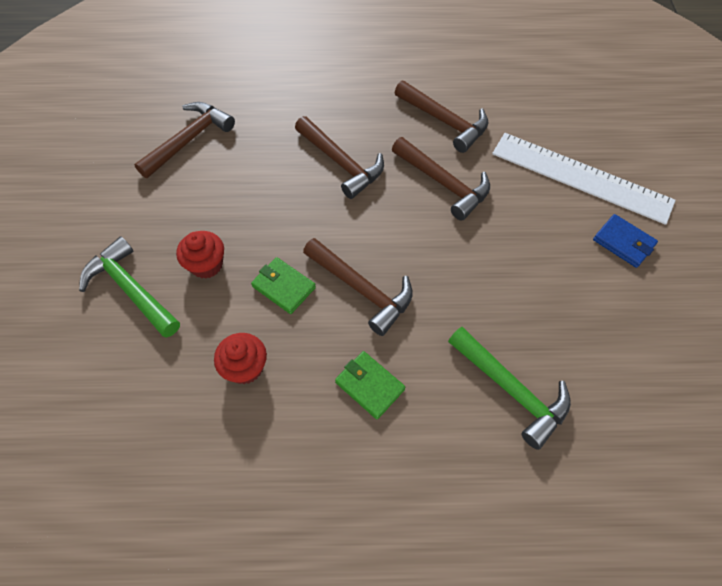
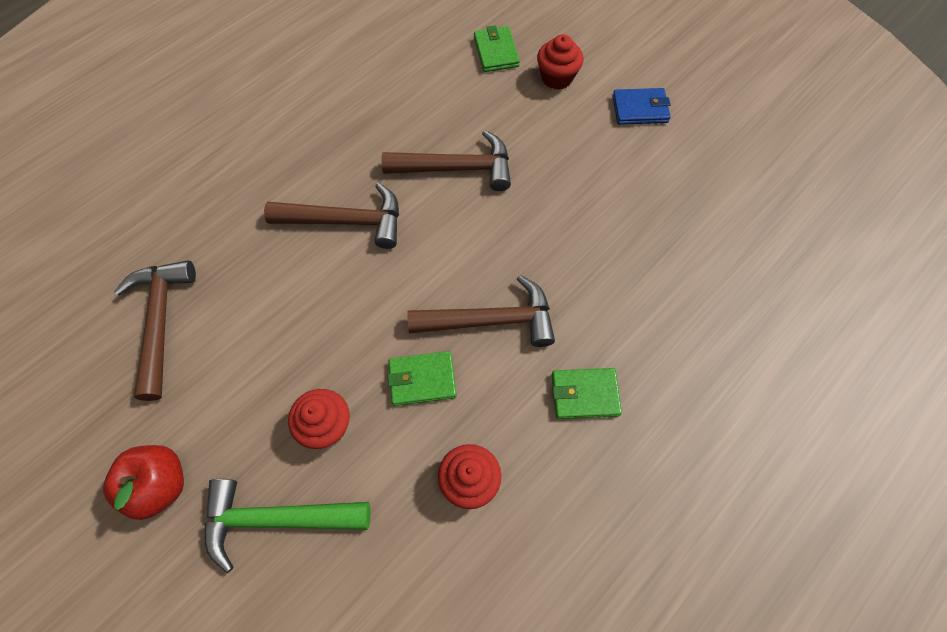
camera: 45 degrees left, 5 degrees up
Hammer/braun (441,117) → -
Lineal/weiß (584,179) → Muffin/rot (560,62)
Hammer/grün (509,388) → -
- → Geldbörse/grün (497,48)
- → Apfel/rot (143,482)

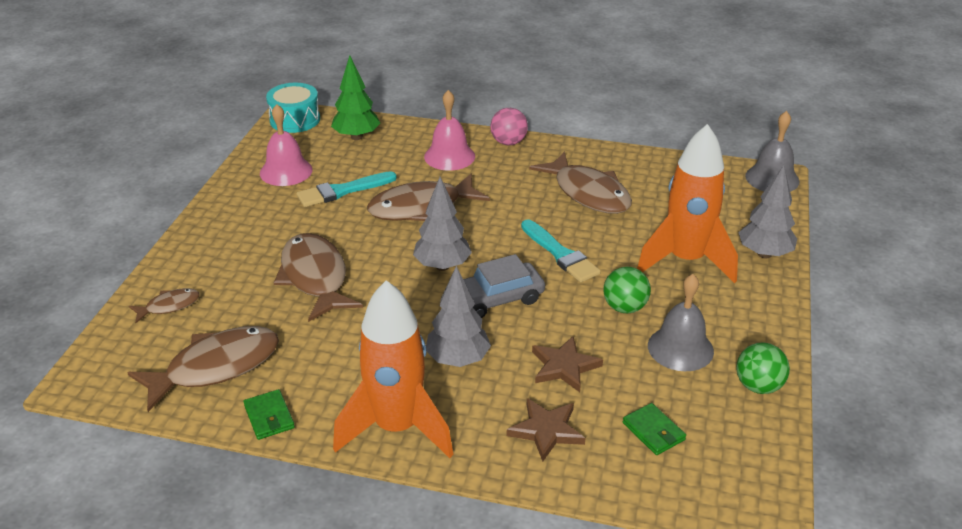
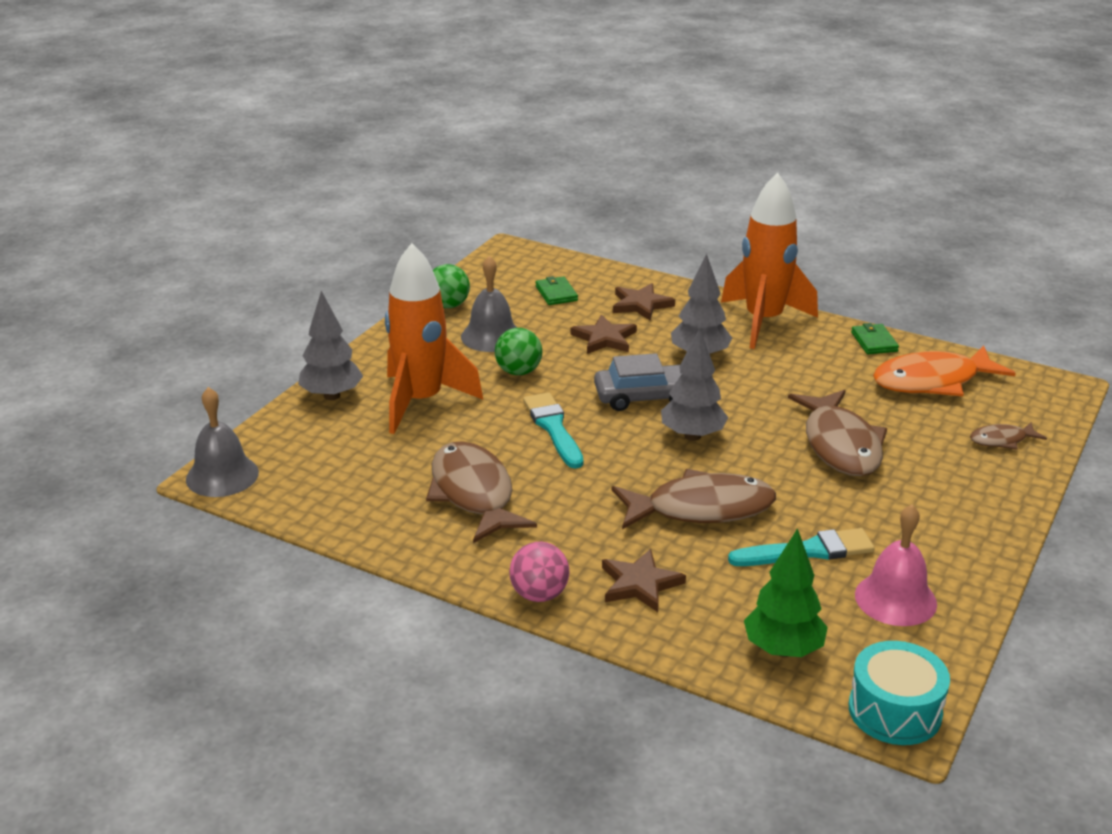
camera: 165 degrees left, 5 degrees down
Glocke/rosa (449,130) → Stern/braun (644,580)
Fisch/braun (203,369) → Fisch/orange (944,370)

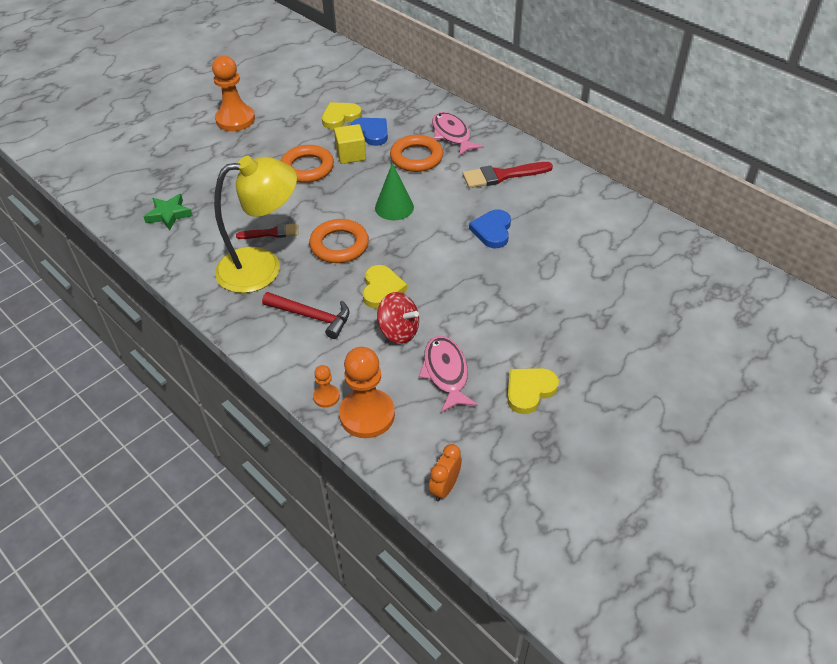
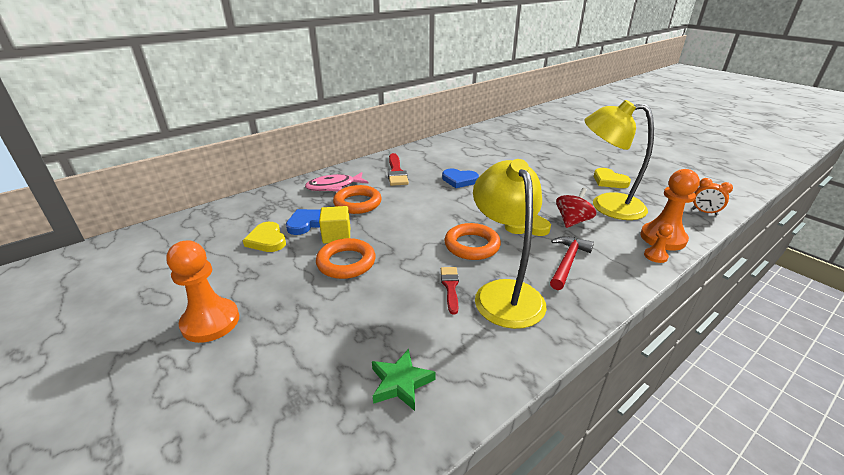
camera: 85 degrees left, 15 degrees down
Kegel/grün (394,191) → -
Fisch/rosa (448,374) → Lampe/gelb (619,160)

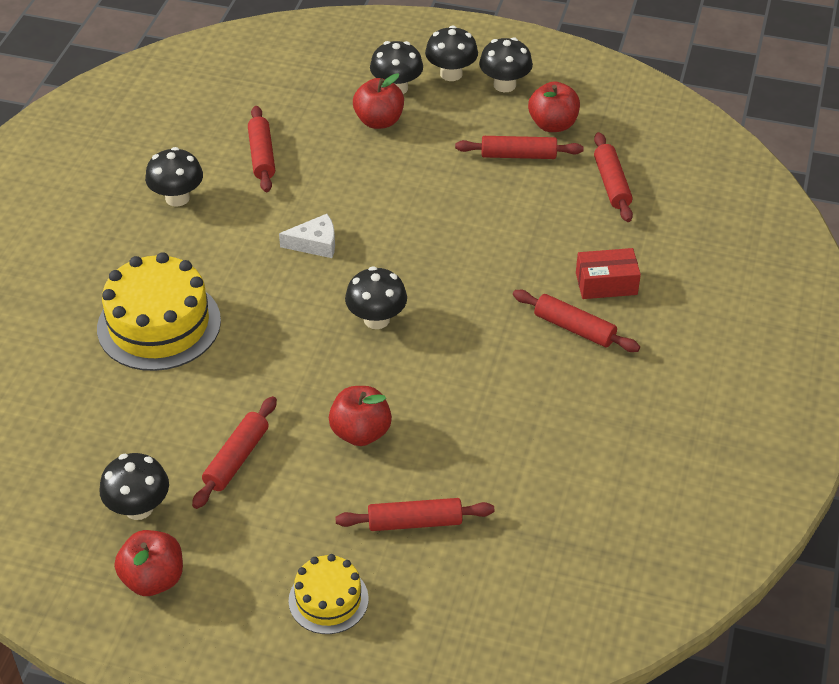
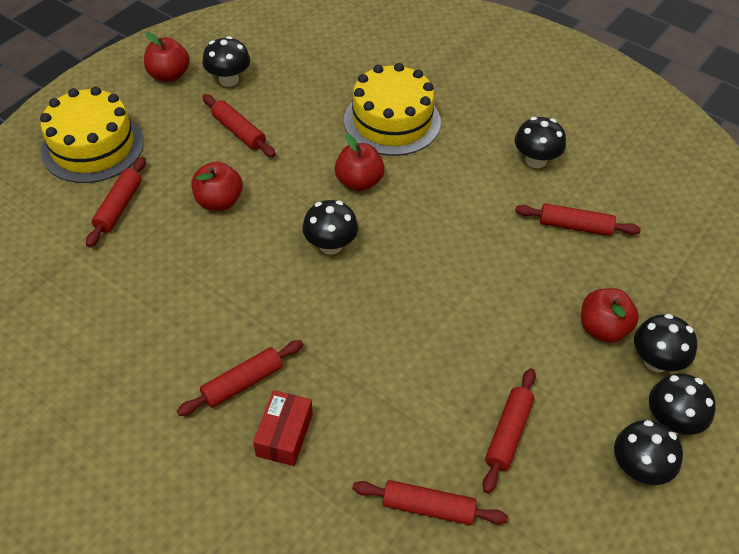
camera: 110 degrees right, 5 degrees up
Apfel/rot (554,106) → Apfel/rot (360,162), move
Käse/weiß (307,236) → -
Kuchen/gelb (328,594) → Kuchen/gelb (92,135), x1.79

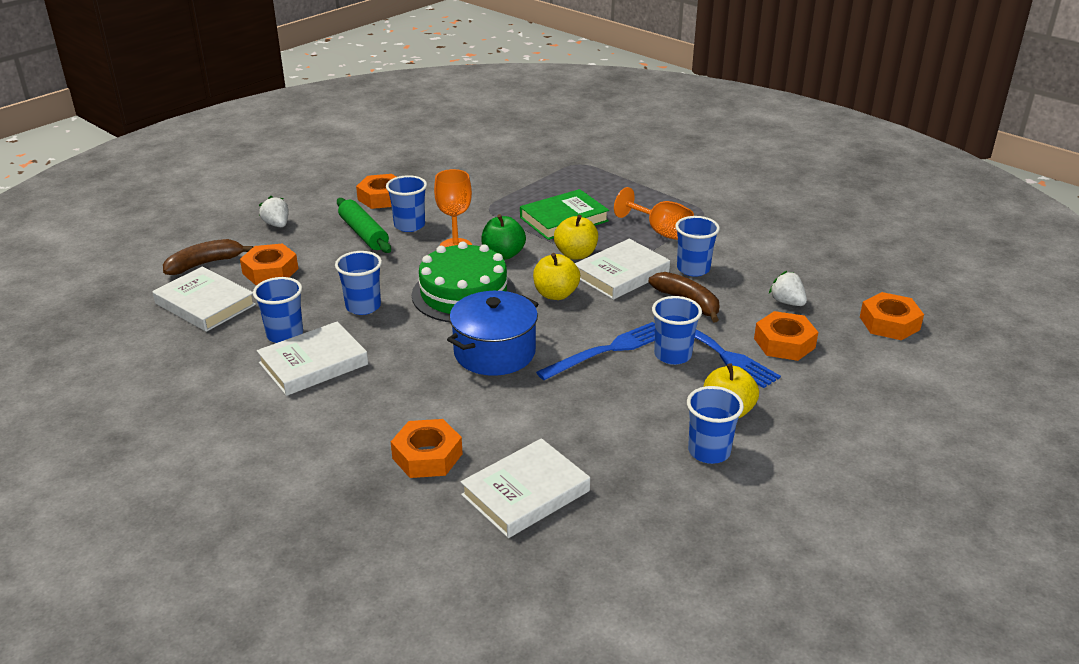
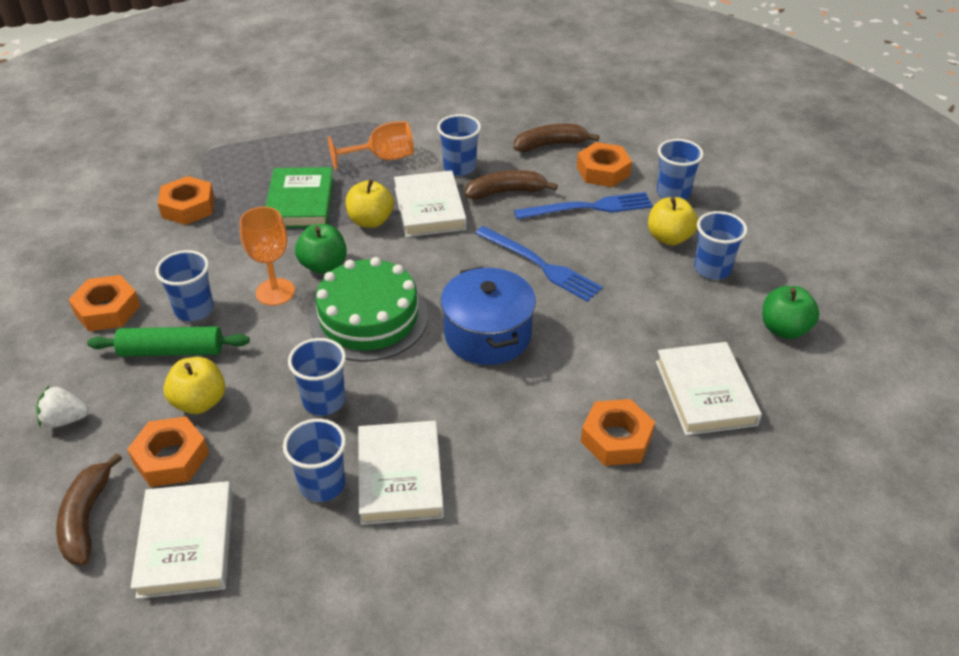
camera: 60 degrees left, 10 degrees up
Apfel/gelb (556,276) → Apfel/gelb (194,385), move
Buch/weiß (204,299) → Buch/weiß (182,540), 75 degrees counterclockwise
Erdbeere/weiß (788,288) → Banane/braun (556,138)
Sechskantmutter/orange (892,316) → Sechskantmutter/orange (186,200), move
Becher/blau (677,330) → Becher/blau (680,169), move
Gabel/blau (595,351) → Gabel/blau (539,264), 135 degrees clockwise
- → Apfel/grün (790,312)

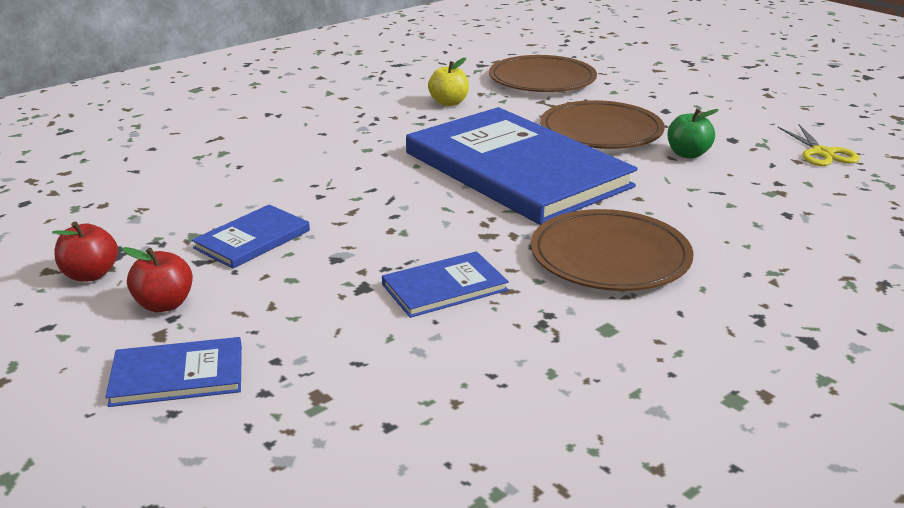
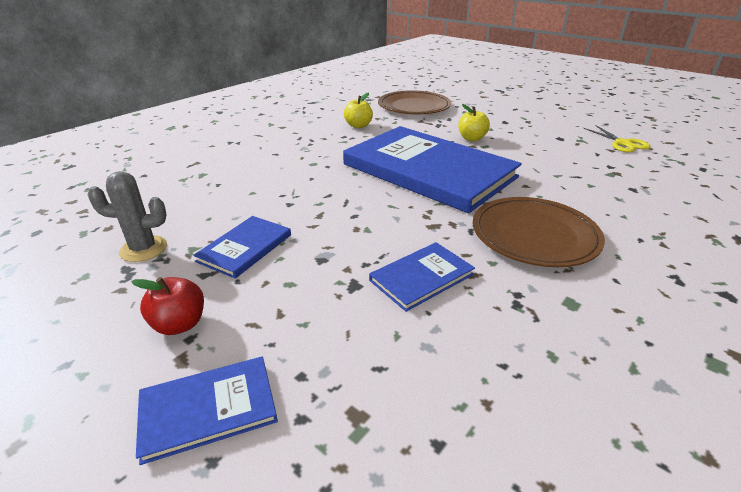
camera: 10 degrees left, 5 degrees up
Teller/braun (602,124) → Apfel/gelb (474,122)
Apfel/grün (693,134) → -
Apfel/rot (85,251) → -
- → Kaktus/grau (127,216)

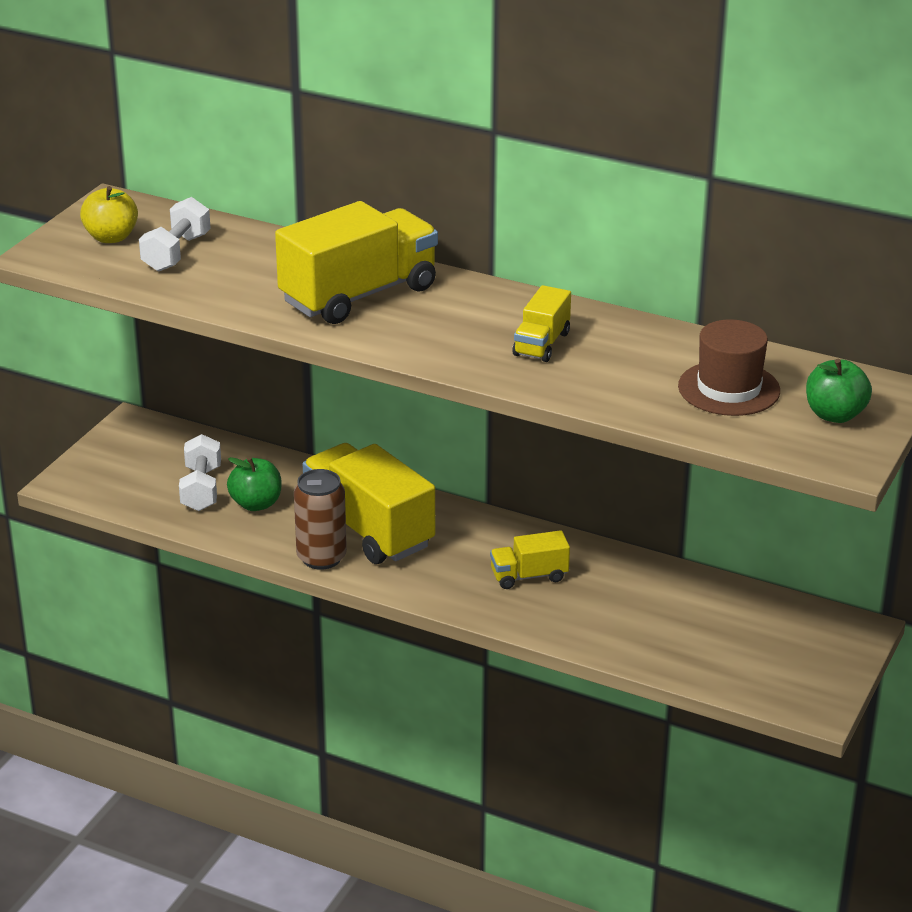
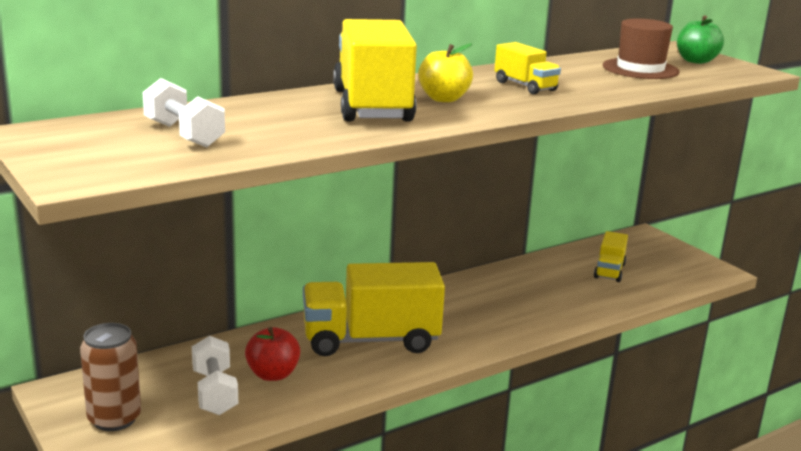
camera: 60 degrees left, 10 degrees down
Apfel/gelb (109,214) → Apfel/gelb (445,72), move
Hantel/weiß (200,472) → Hantel/weiß (215,375), 45 degrees clockwise
Apfel/grün (254,484) → Apfel/rot (272,354)
Dose/braun (320,519) → Dose/braun (110,377), move
Lastwagen/gelb (530,559) → Lastwagen/gelb (611,256), move

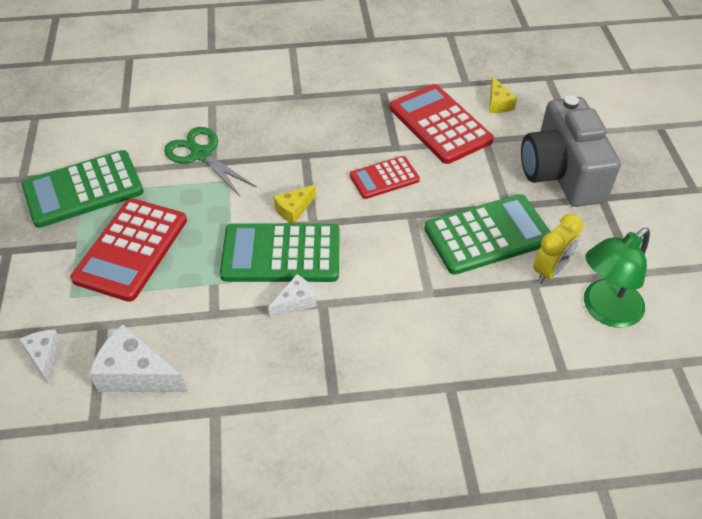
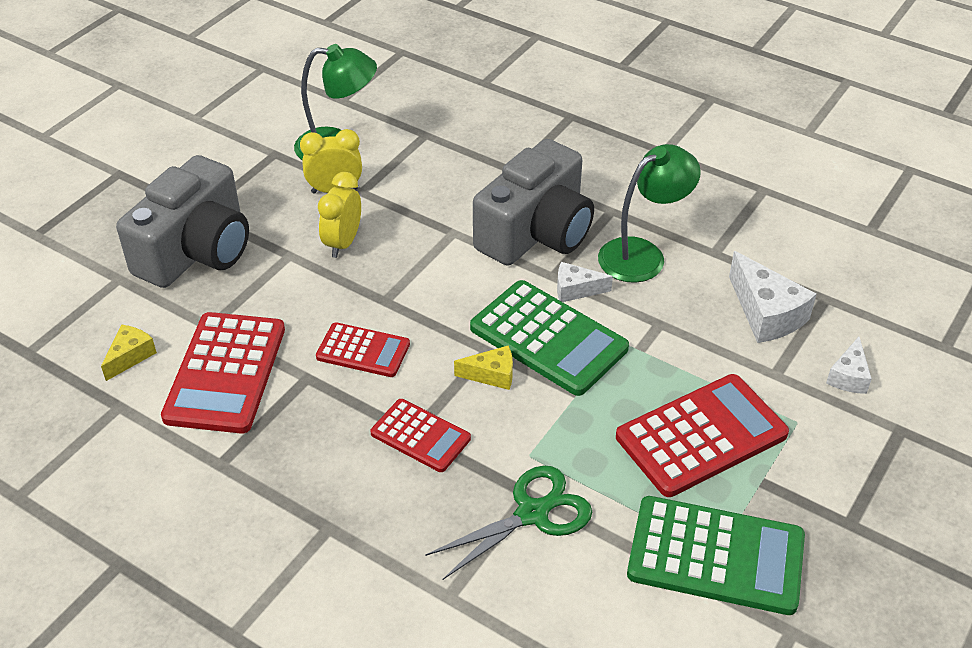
camera: 140 degrees left, 5 degrees down
Schere/grün (210,161) → Schere/grün (508,522), 120 degrees counterclockwise
Taschenrechner/grün (487,234) → Wecker/gelb (339,215)
- → Kamera/grau (533,202)
- → Lampe/grün (649,213)
- → Taschenrechner/rot (420,435)

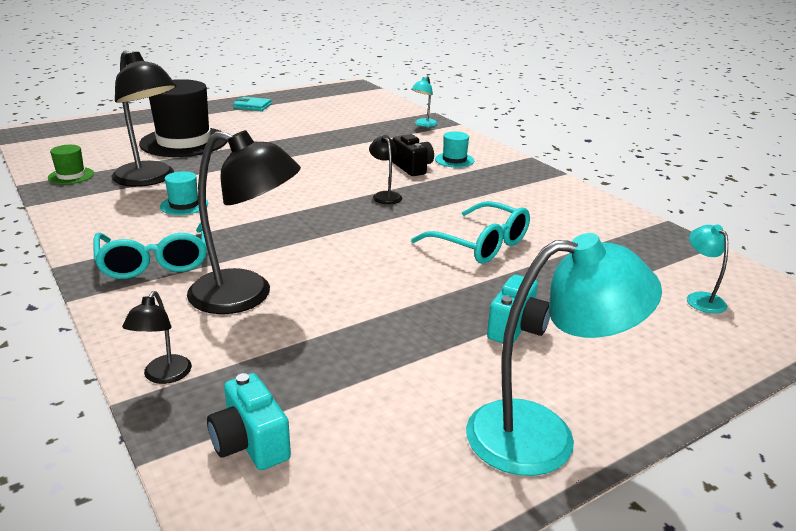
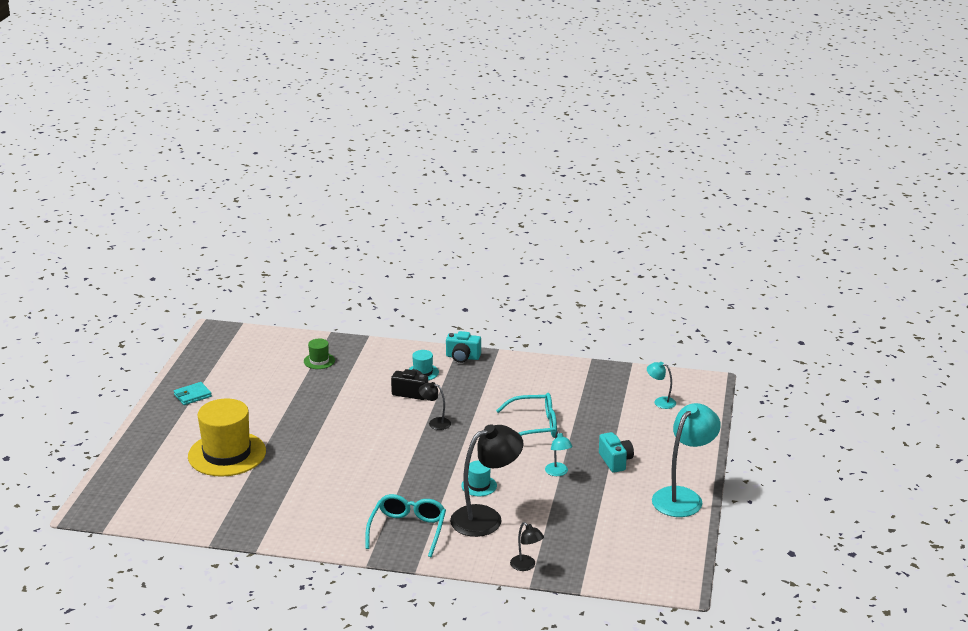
camera: 45 degrees left, 0 degrees up
Lampe/schwarz (143,118) → -
Lampe/türkis (424,101) → Lampe/türkis (559,453), move
Hut/schwarz (183,118) → Hut/gelb (227,438)
Hut/grün (71,164) → Hut/grün (319,354), move
Hut/türkis (184,193) → Hut/türkis (479,478), move
Brille/türkis (150,250) → Brille/türkis (405,525), 105 degrees counterclockwise
Kamera/türkis (249,421) → Kamera/türkis (463,347), move

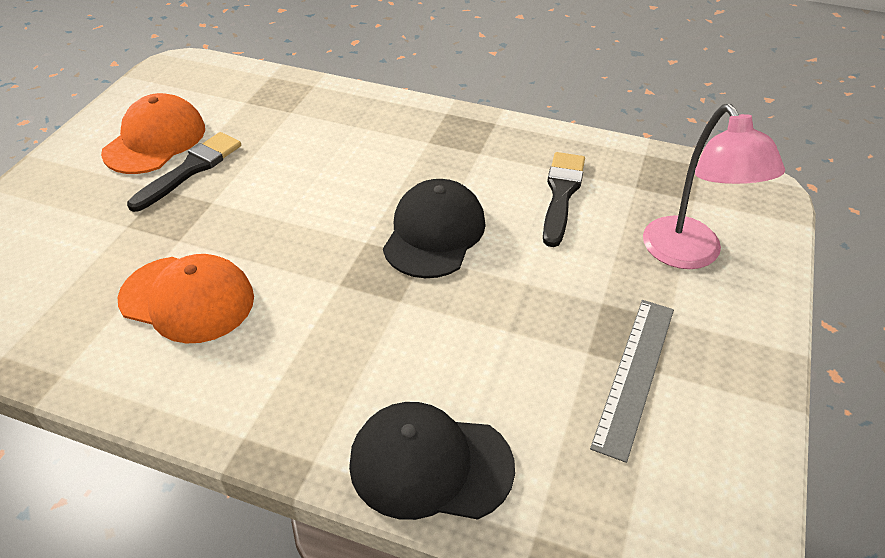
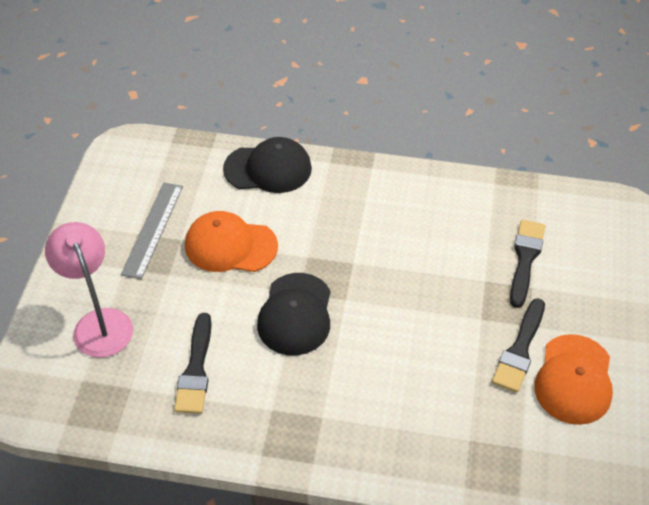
camera: 170 degrees right, 5 degrees up
Kappe/orange (185,298) → Kappe/orange (231,241), move
- → Pinsel/schwarz (527,264)

